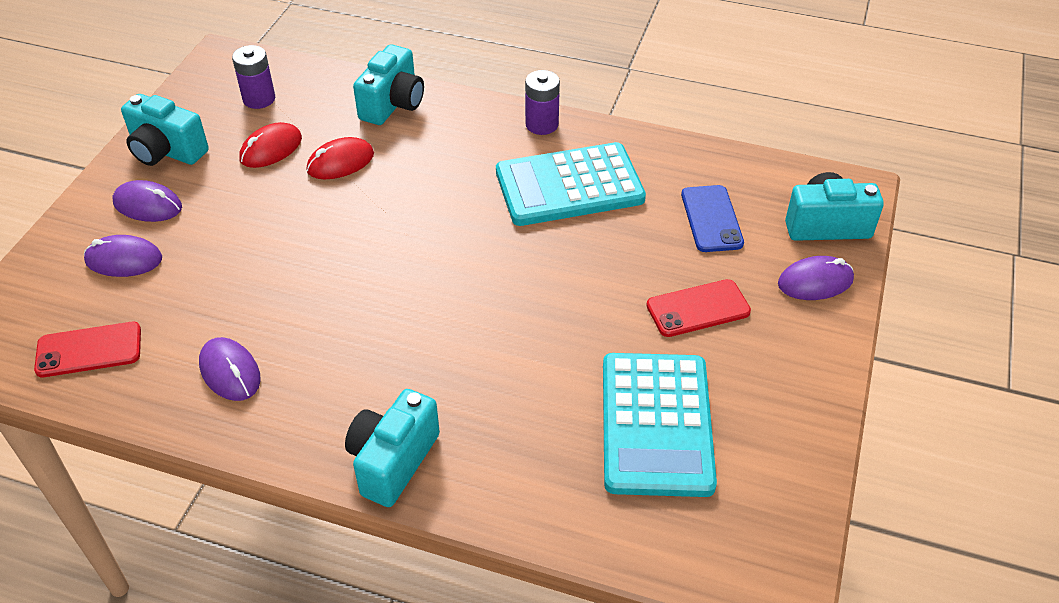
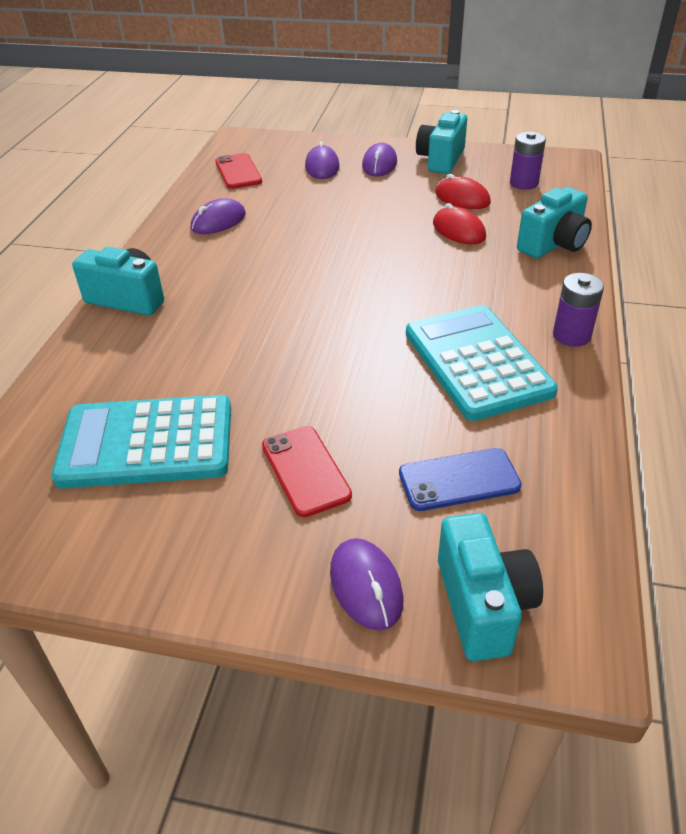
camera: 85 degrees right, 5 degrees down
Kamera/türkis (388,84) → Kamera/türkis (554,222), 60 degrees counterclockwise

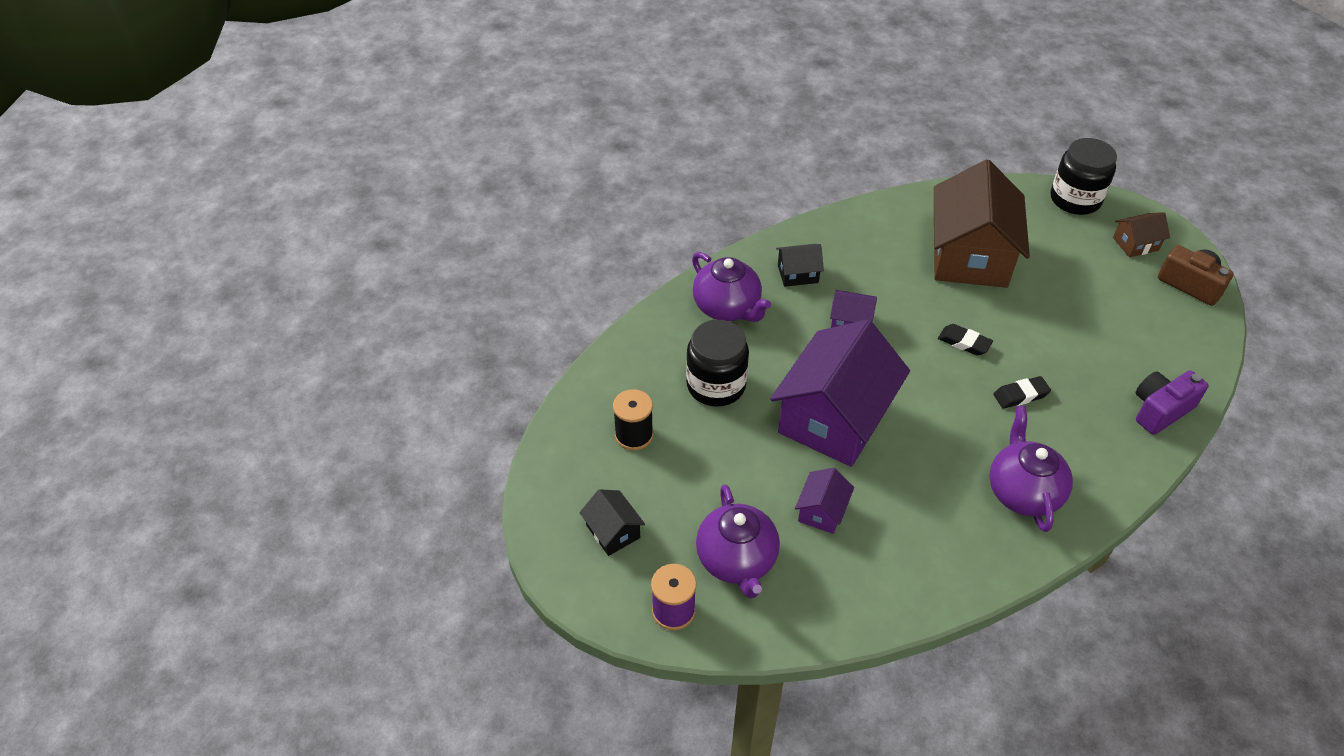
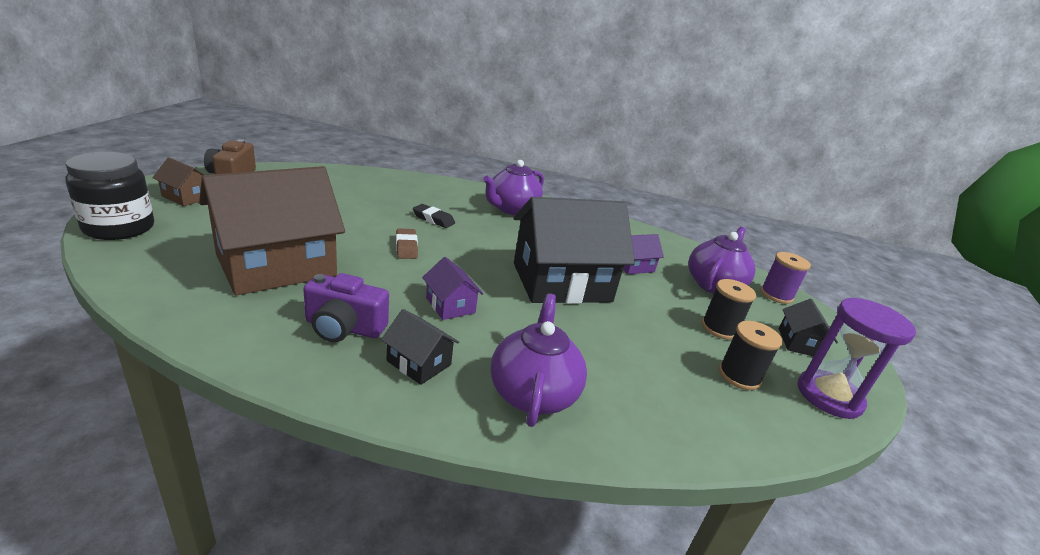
camera: 140 degrees left, 20 degrees down
Haus/lila (840,393) → Haus/schwarz (574,250)
Einmachglas/schwarz (717,363) → -
Radiergummi/schwarz (965,340) → Radiergummi/braun (407,243)
Kamera/lila (1172,403) → Kamera/lila (346,307), move
- → Garnrolle/schwarz (729,309)
- → Sanduhr/lila (857,358)

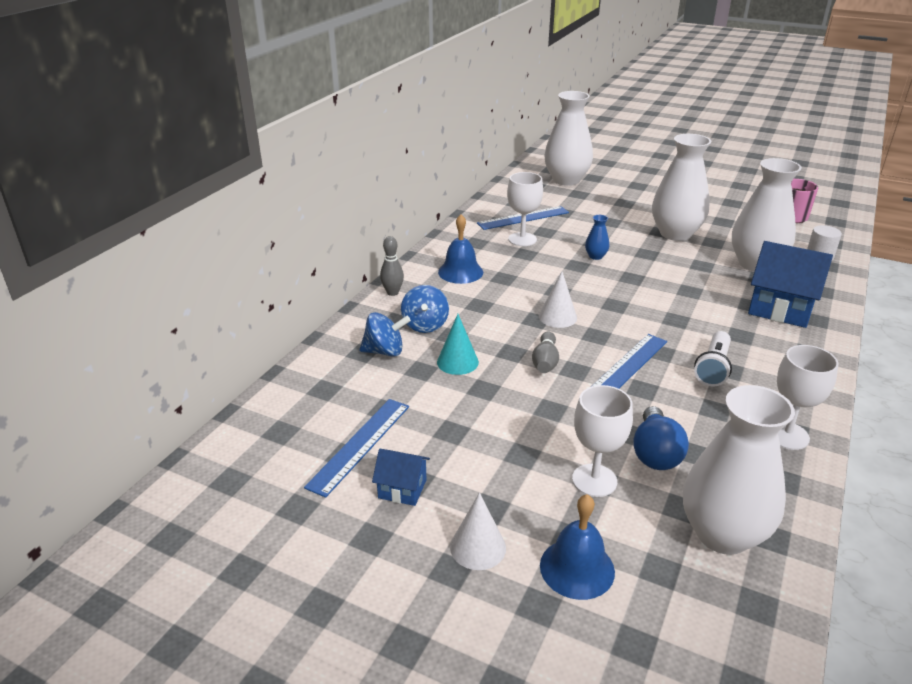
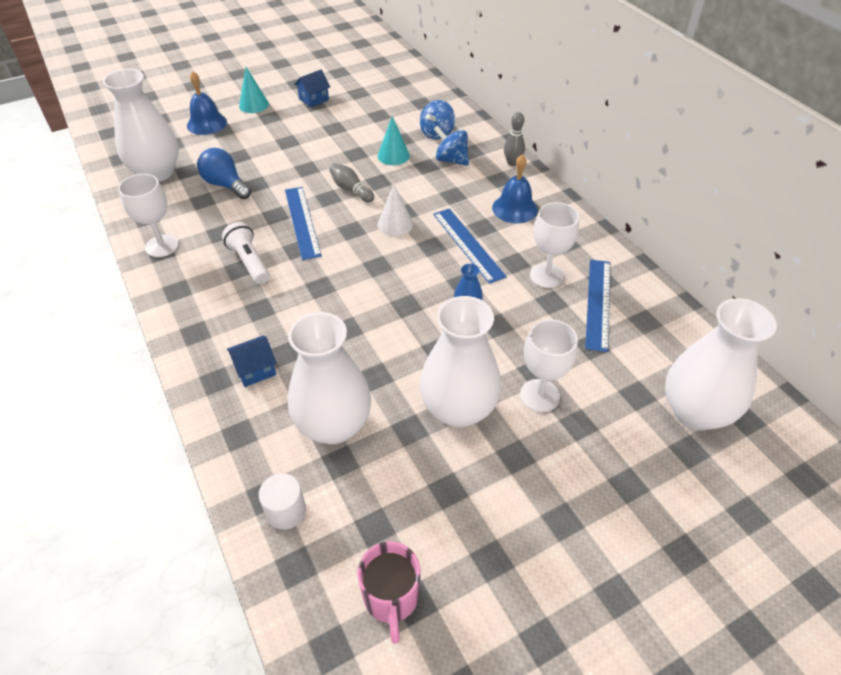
camera: 125 degrees right, 15 degrees up
Haus/blau (790,284) → Haus/blau (252,361), x0.52
Kelch/weiß (602,441) → Kelch/weiß (549,365), move
Lineal/blau (356,448) → Lineal/blau (470,246), move
Kegel/weiß (478,531) → Kegel/türkis (254,90)

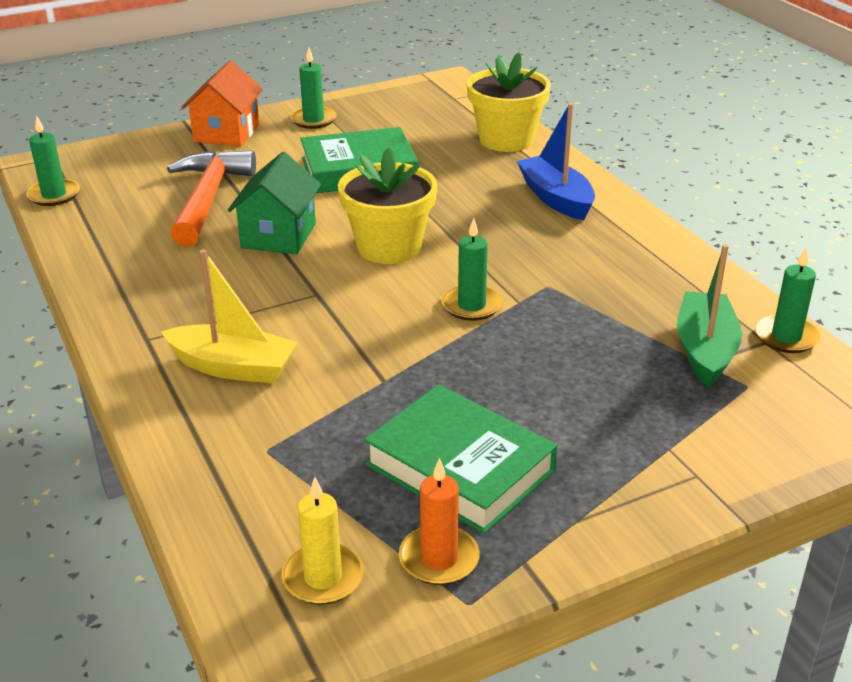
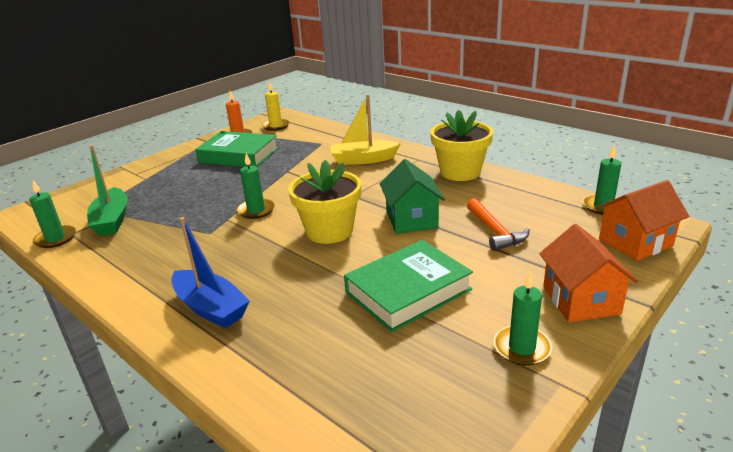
camera: 160 degrees right, 5 degrees down
Blumentopf/gelb (509,102) → Blumentopf/gelb (461,145), move
Hammer/orange (211,198) → Hammer/orange (498,224), x0.65
- → Haus/orange (643,220)

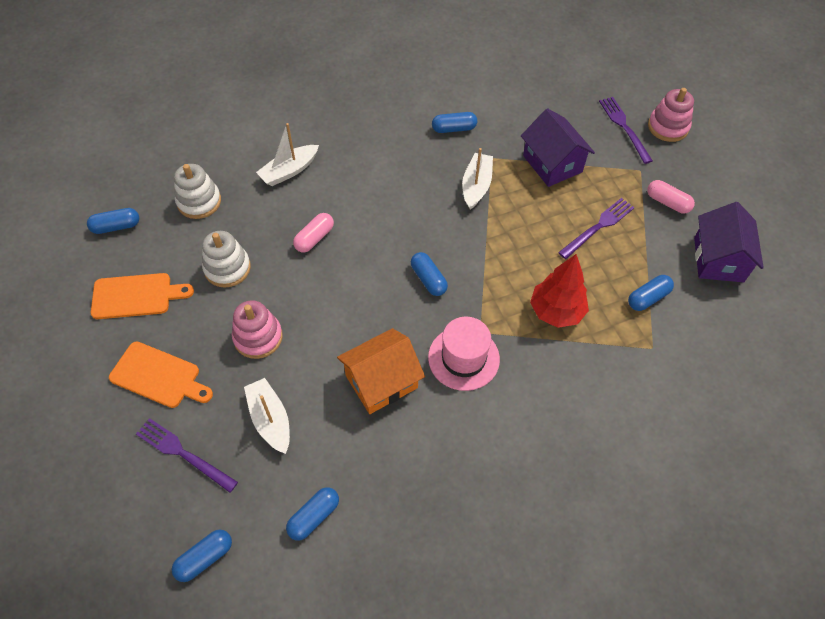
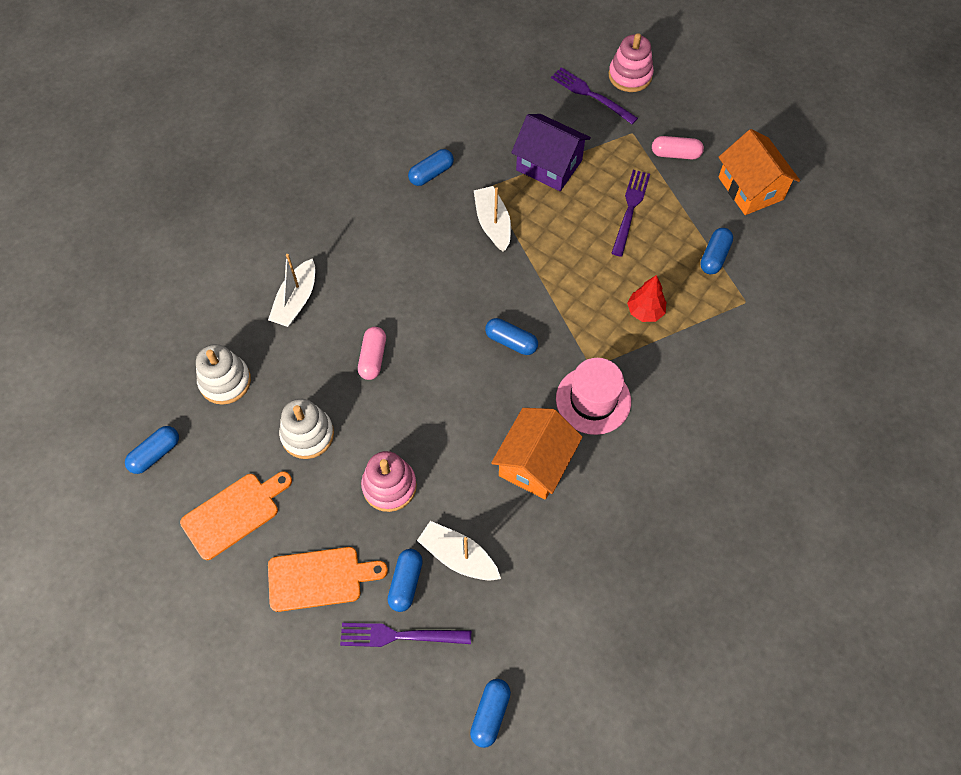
camera: 30 degrees left, 5 degrees up
Haus/lila (729,242) → Haus/orange (759,172)
Baum/rot (559,291) → Baum/rot (646,298), x0.65
Kapsel/blau (312,514) → Kapsel/blau (405,580), move

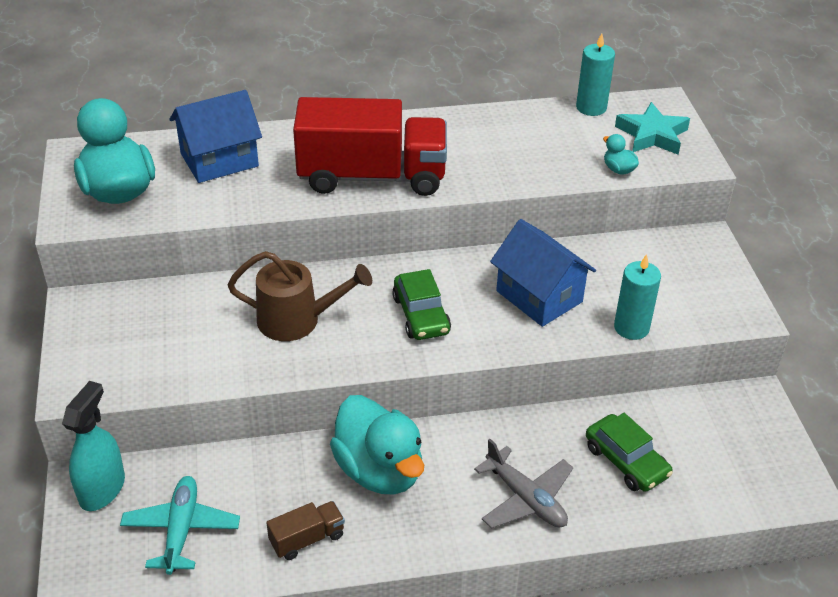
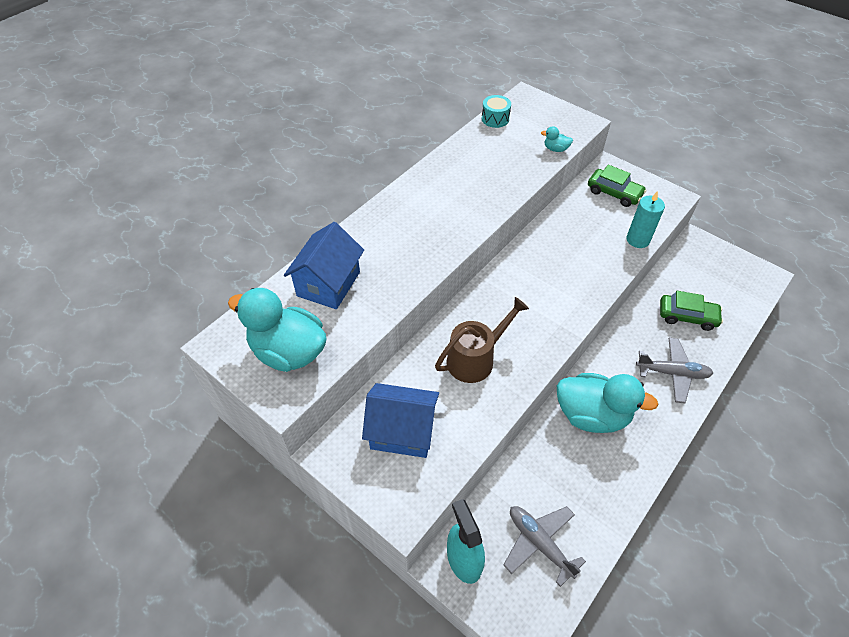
camera: 40 degrees left, 10 degrees up
Kerze/türkis (595,74) → Trommel/türkis (496,111)
Lastwagen/rot (370,146) → -
Stern/türkis (652,128) → -
Haus/blau (543,273) → Haus/blau (400,420), move
Auto/grün (421,304) → Auto/grün (617,186), move
Flugzeug/türkis (180,525) → Flugzeug/grau (544,546)
Lastwagen/braun (305,530) → -

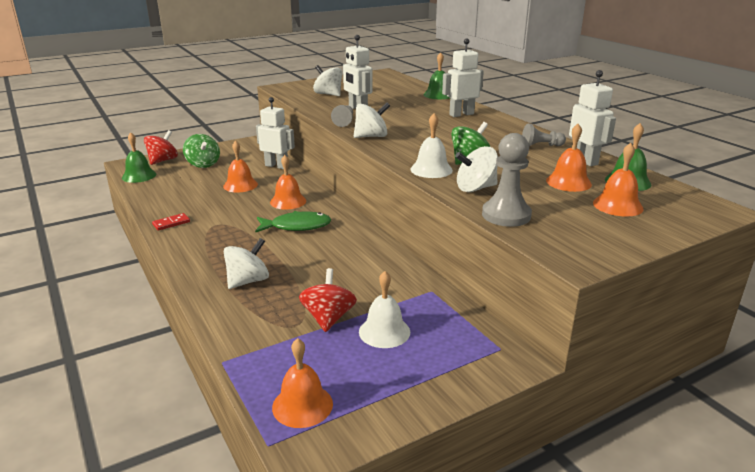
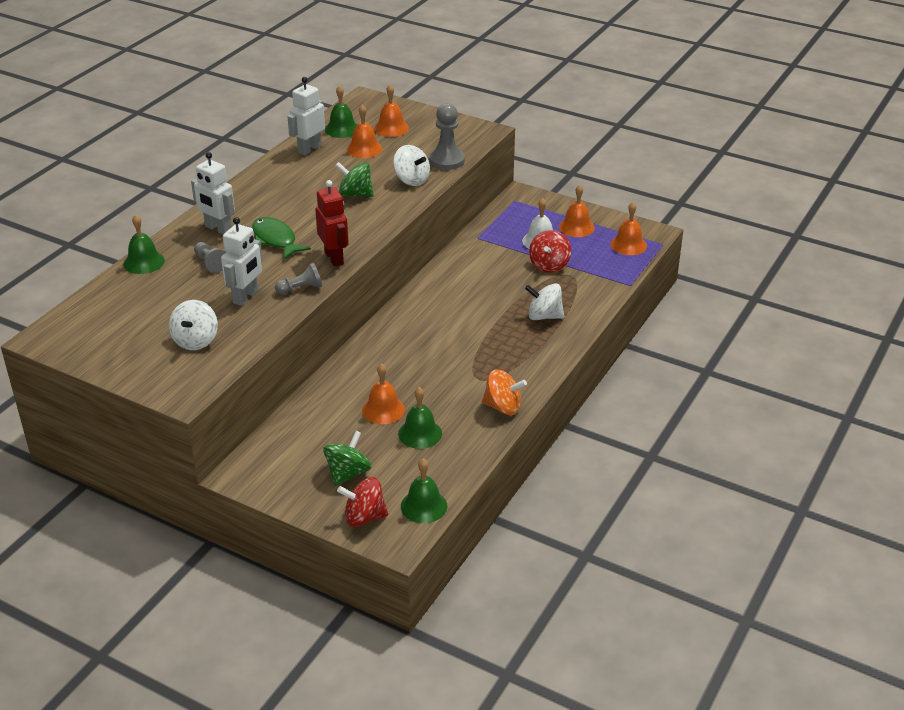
camera: 120 degrees left, 10 degrees up
Roboter/weiß (275,133) → -
Kreisel/weiß (372,120) → Roboter/rot (332,223)
Glocke/weiß (431,145) → -
Bauer/grau (544,135) → Bauer/grau (210,257), move
Glocke/orange (288,182) → Glocke/orange (577,211), move
Fisch/grün (293,222) → Fisch/grün (281,238), move
Dominostein/rot (171,222) → Kreisel/orange (504,392)
Kreisel/rot (328,300) → Kreisel/rot (550,251), 45 degrees counterclockwise
- → Glocke/grün (420,418)

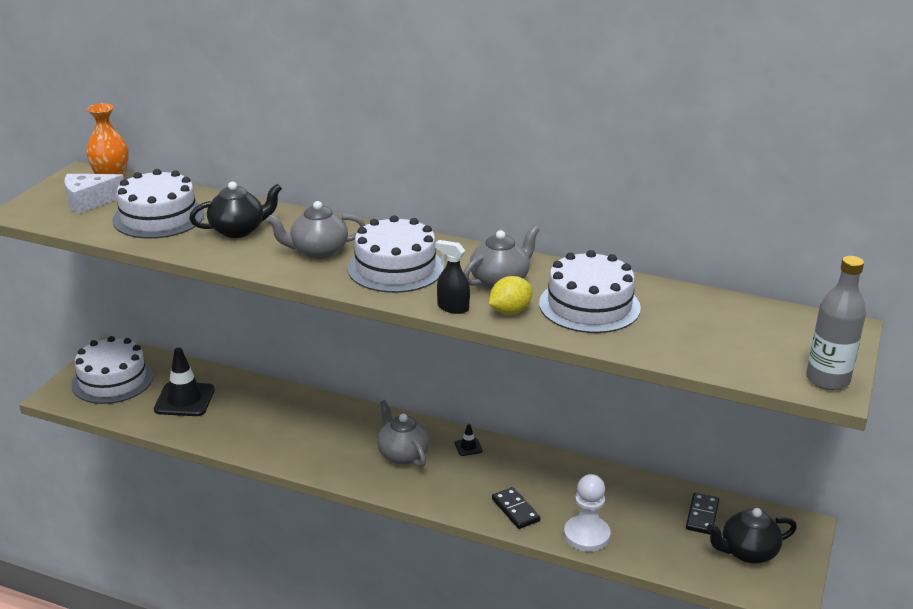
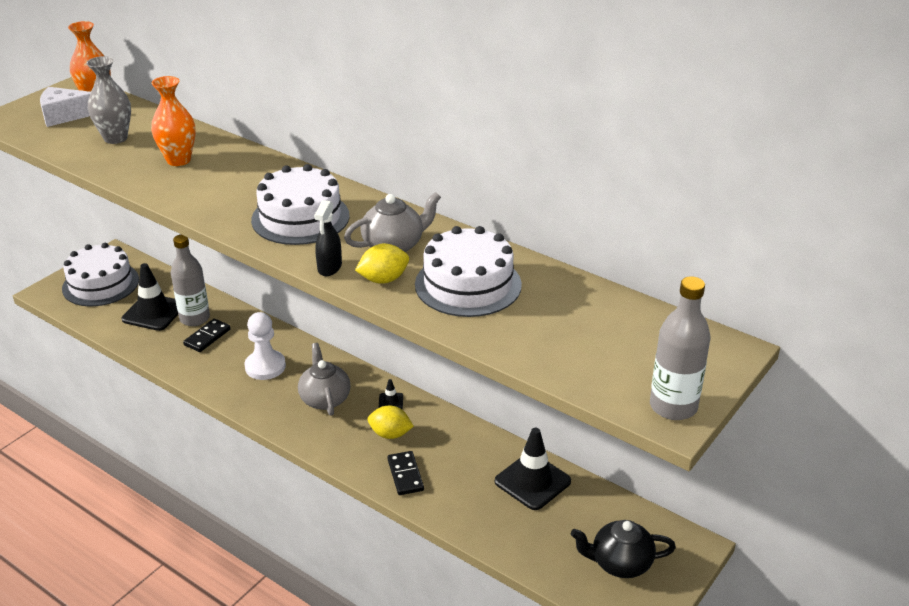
camera: 15 degrees right, 5 degrees up
Kuchen/weiß (158,204) → Vase/grau (108,100)
Teekanne/schwarz (235,210) → Vase/orange (173,121)
Teekanne/grau (316,230) → -
Sprühflasche/schwarz (452,277) → Sprühflasche/schwarz (328,238), 120 degrees counterclockwise
Bauer/weiß (587,513) → Bauer/weiß (265,346), move
Dominostein/schwarz (702,514) → Dominostein/schwarz (207,335), move
- → Flasche/grau (190,280)
- → Zitrone/gelb (390,422)
- → Leitkegel/schwarz (533,469)

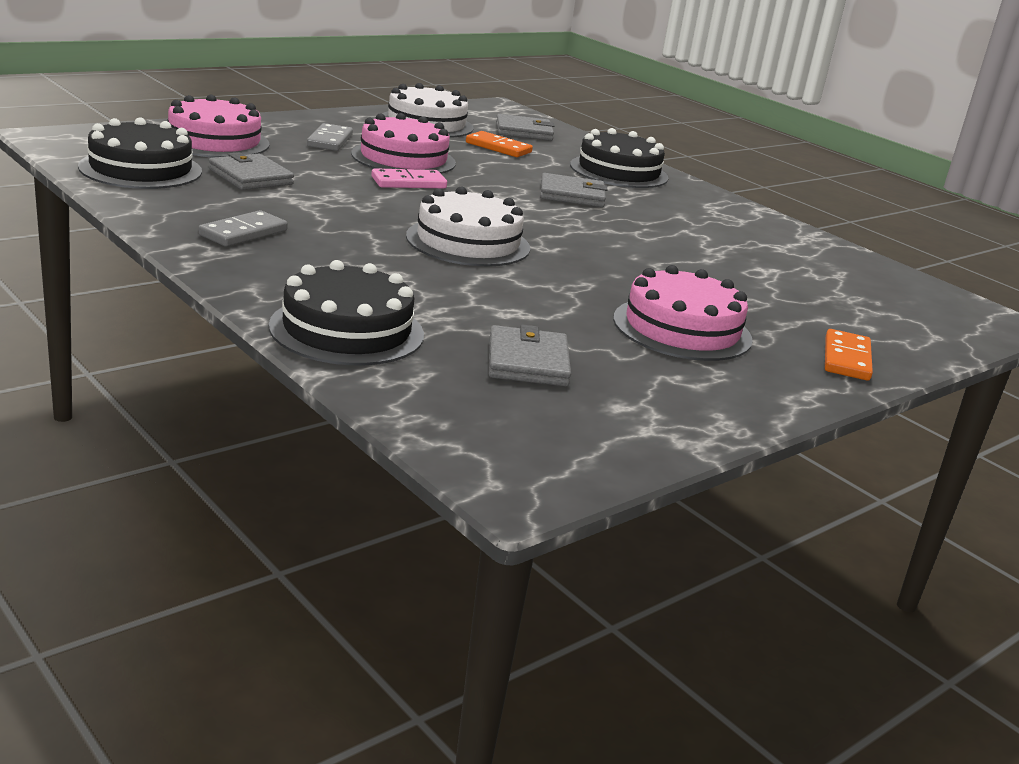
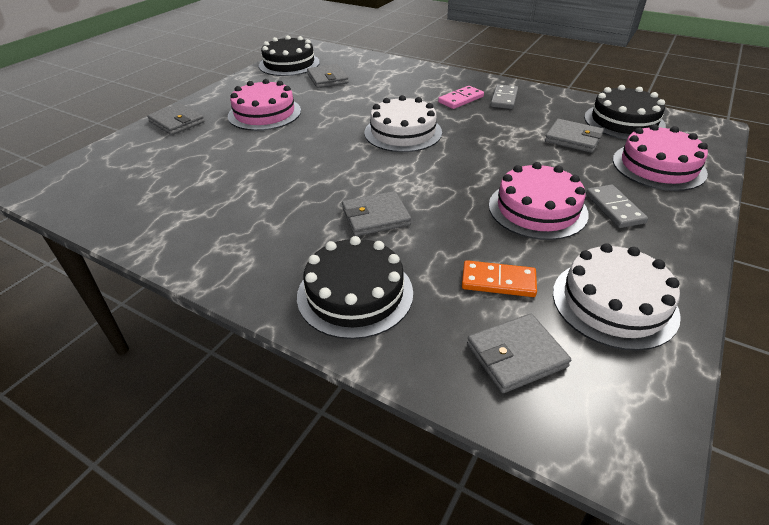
camera: 165 degrees right, 15 degrees up
Dominostein/rosa (409,178) → Dominostein/rosa (461,97), move
Kuchen/schwarz (346,312) → Kuchen/schwarz (289,55), move
Dominostein/orange (849,355) → Geldbörse/grau (175,119)

